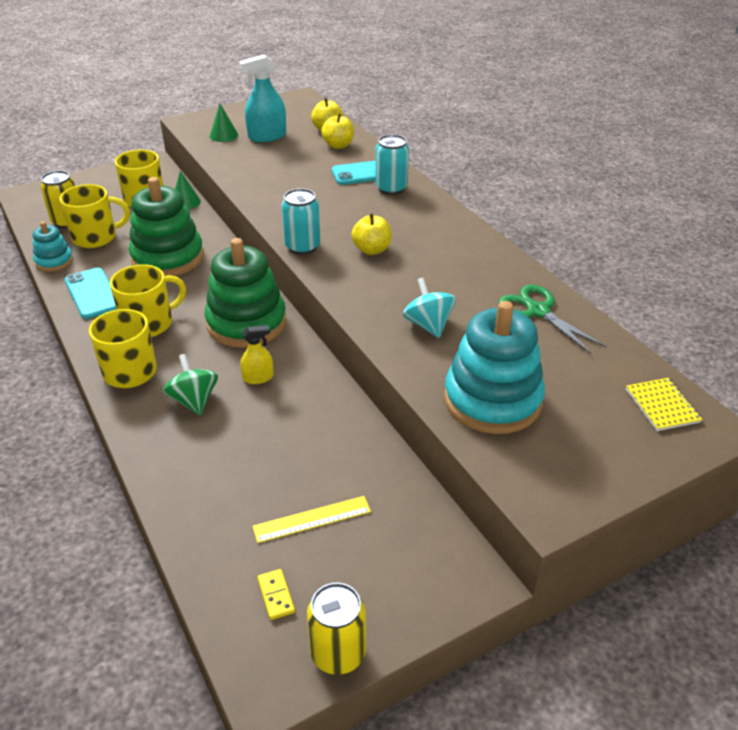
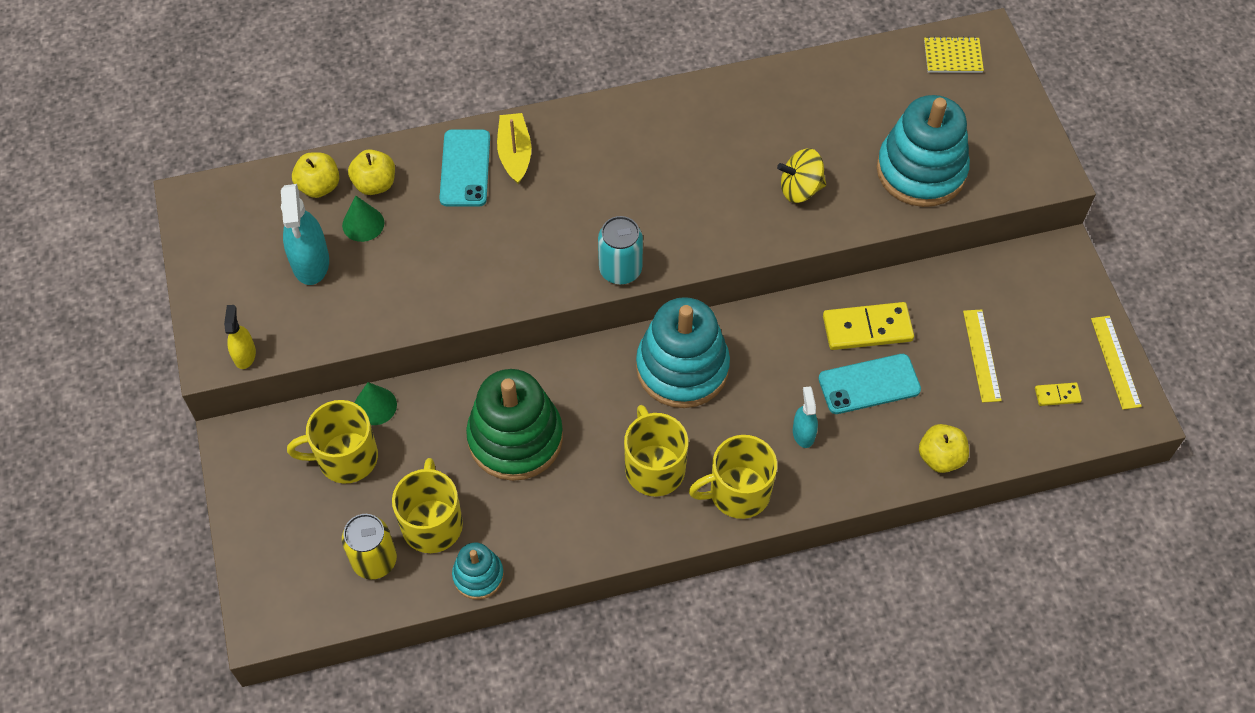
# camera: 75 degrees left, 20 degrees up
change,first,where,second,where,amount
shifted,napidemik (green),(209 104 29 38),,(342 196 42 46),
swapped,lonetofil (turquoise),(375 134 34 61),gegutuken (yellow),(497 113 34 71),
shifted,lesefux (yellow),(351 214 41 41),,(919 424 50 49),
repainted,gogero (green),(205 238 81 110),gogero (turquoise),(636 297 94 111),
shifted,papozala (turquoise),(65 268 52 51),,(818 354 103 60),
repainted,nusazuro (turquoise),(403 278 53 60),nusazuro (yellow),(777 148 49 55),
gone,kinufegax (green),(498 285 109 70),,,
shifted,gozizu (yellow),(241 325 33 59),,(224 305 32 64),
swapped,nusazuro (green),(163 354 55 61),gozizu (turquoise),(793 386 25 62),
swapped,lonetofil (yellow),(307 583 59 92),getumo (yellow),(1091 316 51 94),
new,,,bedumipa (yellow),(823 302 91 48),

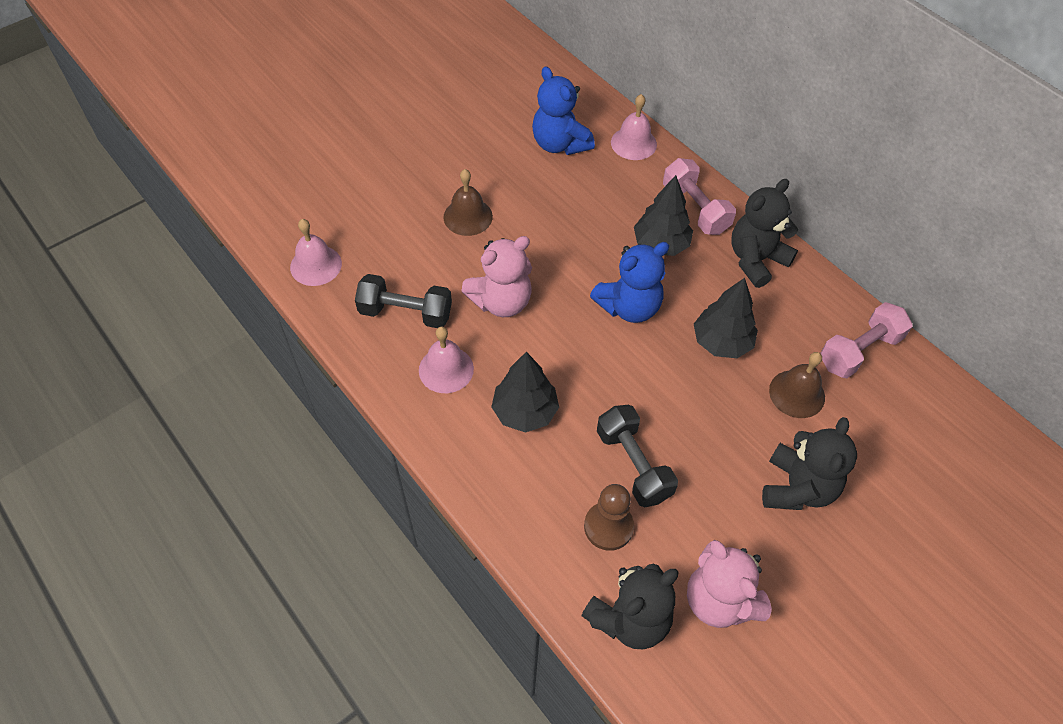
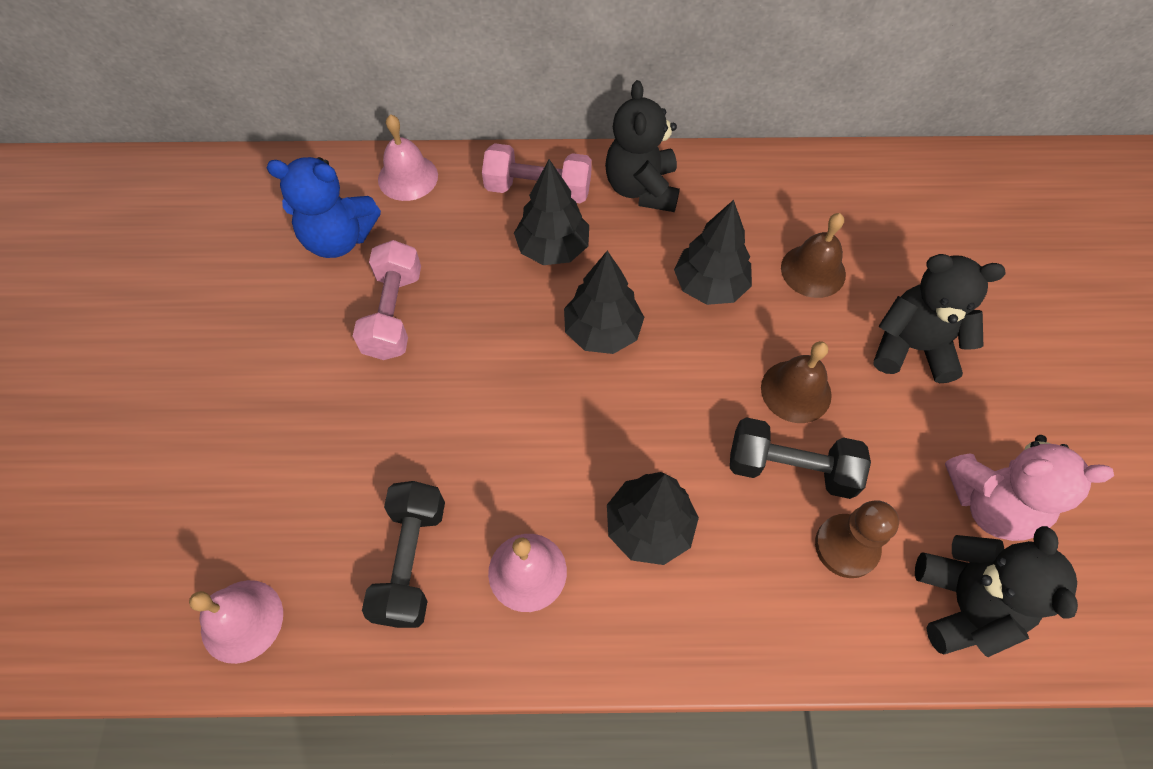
# camera: 50 degrees left, 5 degrees up
change,first,where,second,where,amount
shifted,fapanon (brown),(443 169 50 67),,(761 341 71 82),
gone,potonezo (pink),(461 236 71 81),,,
swapped,potonezo (blue),(590 242 79 81),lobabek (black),(564 251 80 103),
rotated,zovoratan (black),(355 274 97 54),,(362 481 83 147),45 degrees counterclockwise
shifted,zovoratan (pink),(820 302 93 76),,(353 240 68 120),
rotated,potonezo (black),(762 417 95 93),,(874 254 131 129),45 degrees counterclockwise

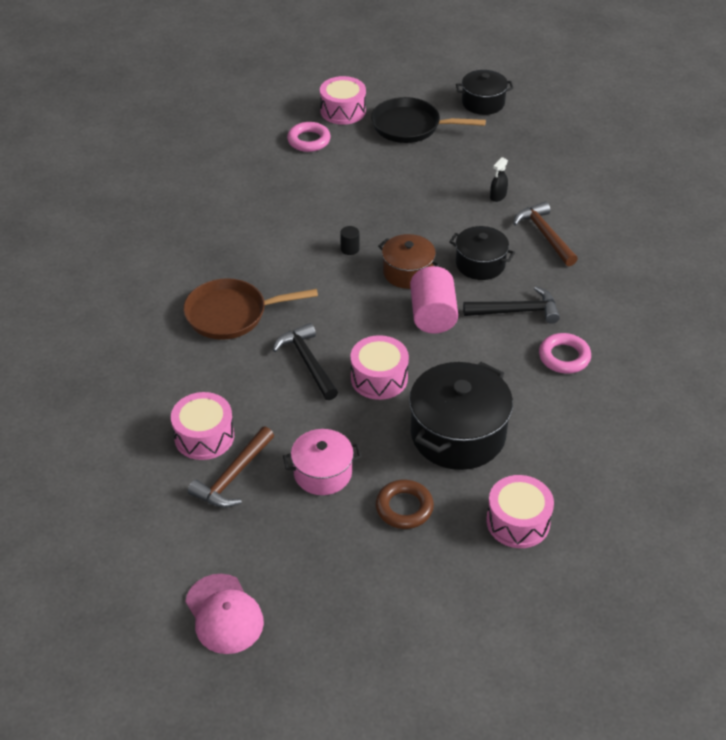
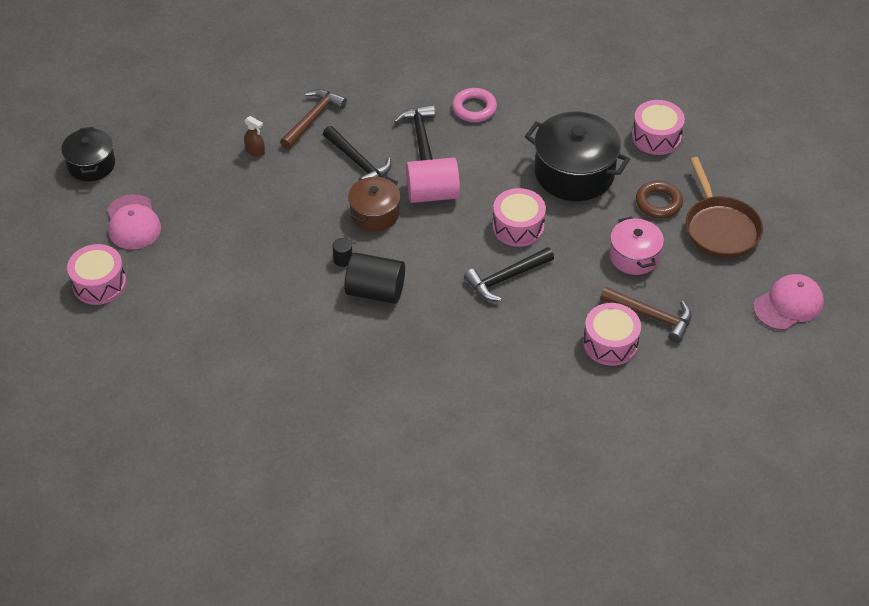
# camera: 95 degrees left, 5 degrees up
change,first,where,second,where,amount
swapped,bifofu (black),(371 97 115 46),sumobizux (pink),(107 194 54 56),
gone,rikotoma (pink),(287 122 44 30),,,
repainted,gozizu (black),(490 157 18 45),gozizu (brown),(244 116 21 41),
rotated,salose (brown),(513 201 65 65),,(280 89 67 60),150 degrees clockwise
swapped,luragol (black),(449 226 66 54),salose (black),(323 126 68 55),
shifted,bifofu (brown),(183 278 135 62),,(686 157 77 101),
new,,,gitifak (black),(344 253 61 51),

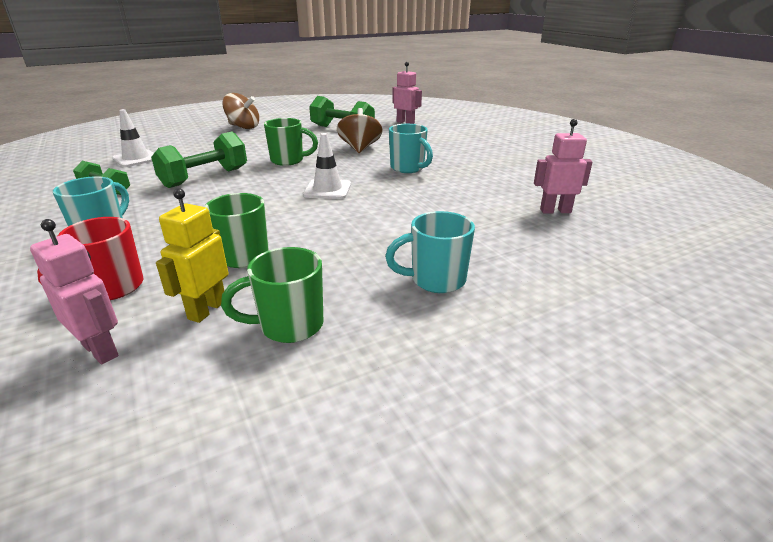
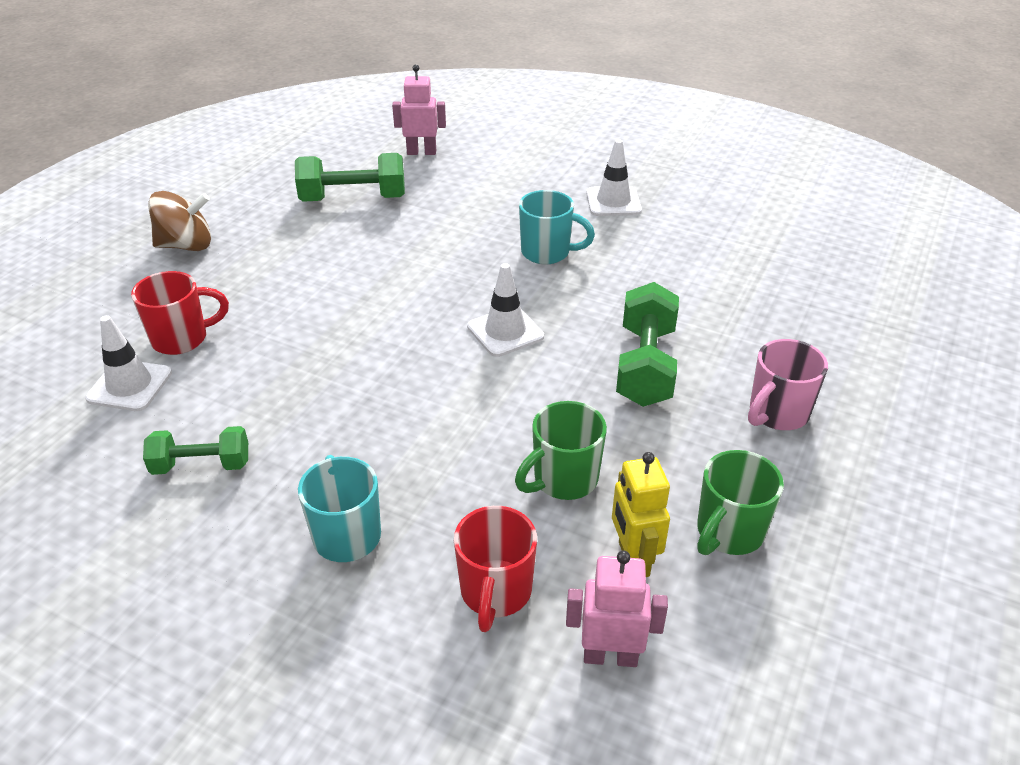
# camera: 35 degrees left, 10 degrees up
change,first,where,second,where,amount
gone,nusazuro (brown),(337 108 46 45),,,
gone,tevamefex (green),(264 118 54 48),,,
gone,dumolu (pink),(534 119 59 95),,,
shifted,zovoratan (green),(151 132 96 56),,(616 282 63 125),
repainted,tevamefex (turquoise),(385 211 90 82),tevamefex (pink),(748 339 80 91),
new,,,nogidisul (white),(586 139 56 77),
new,,,tevamefex (red),(131 271 98 84),

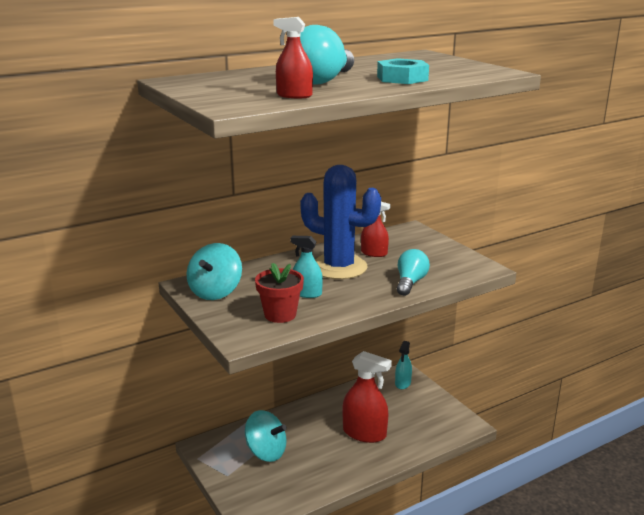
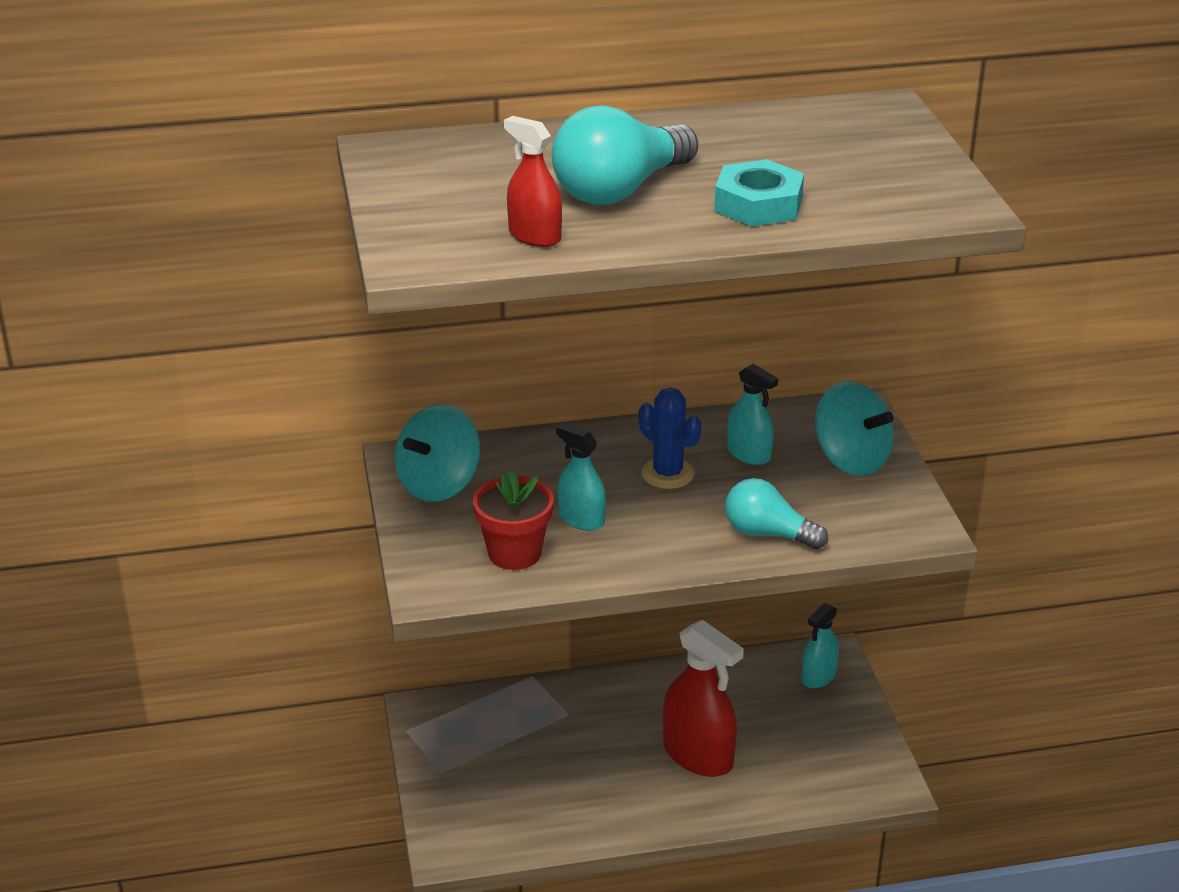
# camera: 20 degrees right, 10 degrees up
change,first,where,second,where,amount
scaled,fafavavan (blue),(300 165 81 114),,(638 388 63 101),x0.53
repainted,gozizu (red),(361 202 30 55),gozizu (turquoise),(727 364 51 101),
rotated,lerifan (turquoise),(397 249 33 47),,(725 478 103 71),105 degrees counterclockwise
shifted,nusazuro (turquoise),(245 410 42 52),,(815 381 79 95),

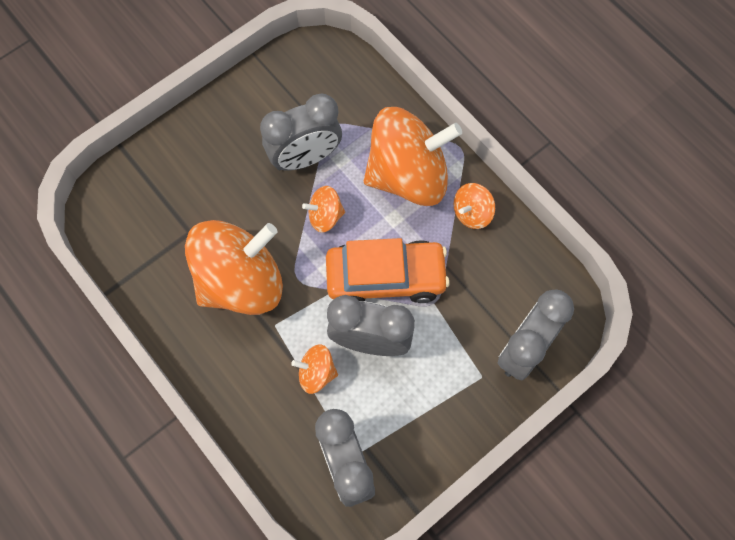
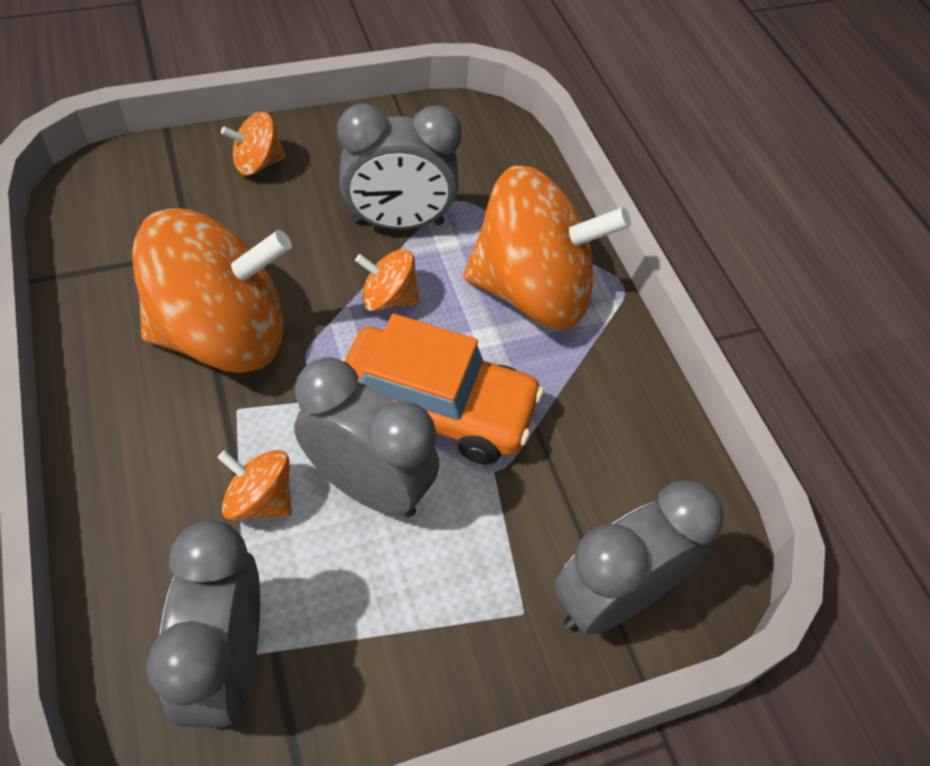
# camera: 15 degrees right, 15 degrees down
change,first,where,second,where,amount
shifted,nusazuro (orange),(454 183 41 46),,(221 112 65 63),

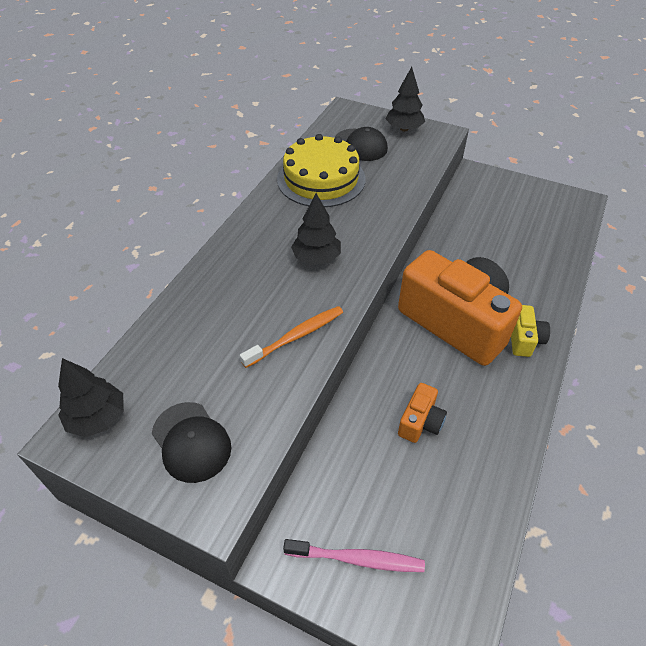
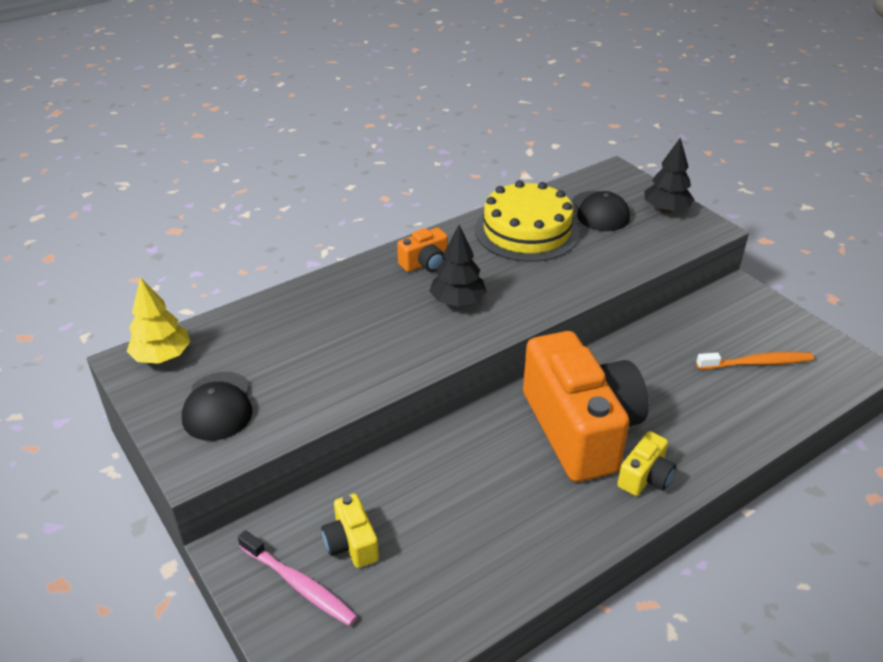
# camera: 30 degrees right, 10 degrees down
change,first,where,second,where,amount
shifted,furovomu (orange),(240 306 103 62),,(696 352 118 18),
repainted,lobabek (black),(58 358 66 79),lobabek (yellow),(126 277 64 87),
shifted,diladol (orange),(398 383 49 60),,(397 228 51 44),
new,,,diladol (yellow),(321 494 58 74),

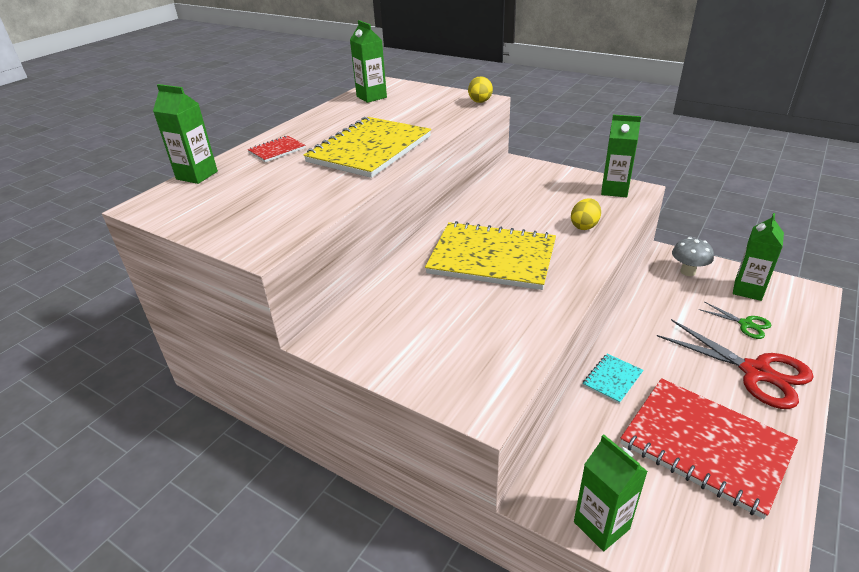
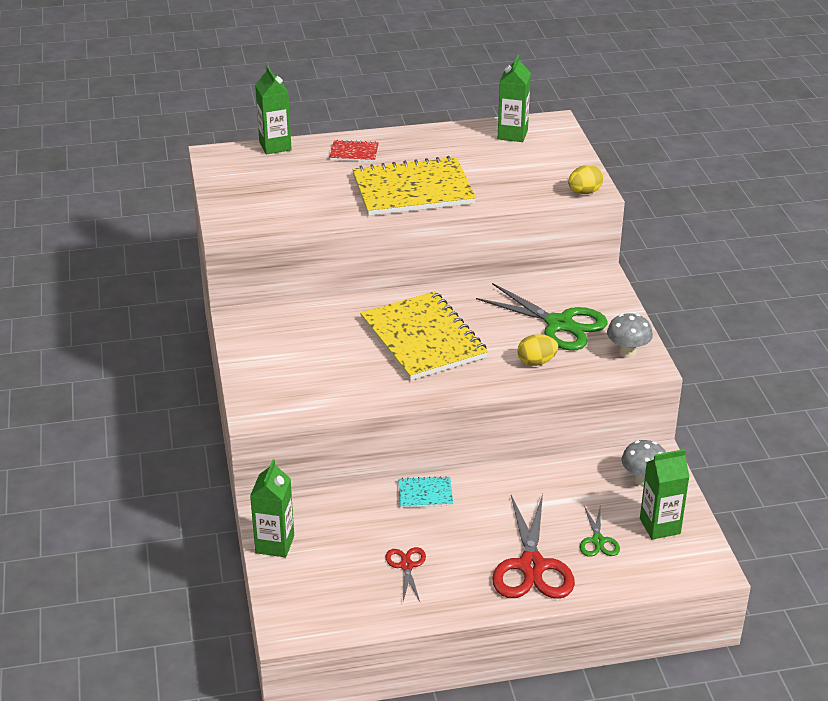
# camera: 45 degrees right, 0 degrees up
change,first,where,second,where,amount
swapped,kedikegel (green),(601 115 40 82),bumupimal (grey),(607 313 46 45),
swapped,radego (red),(621 378 177 141),kinufegax (red),(386 547 40 55),
new,,,kinufegax (green),(476 283 132 68),

